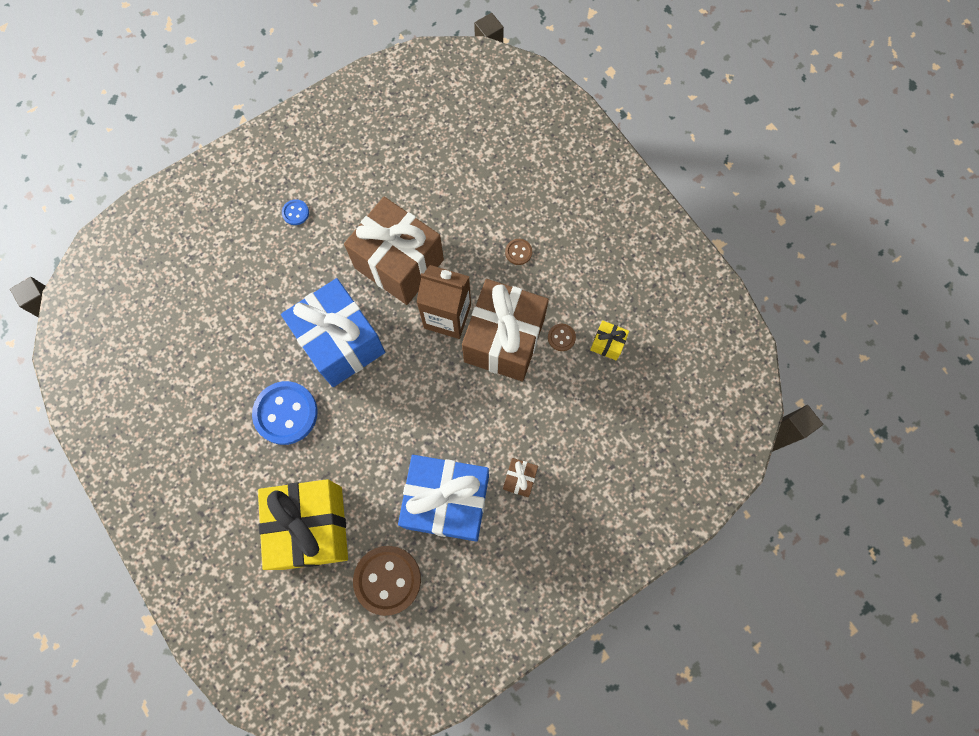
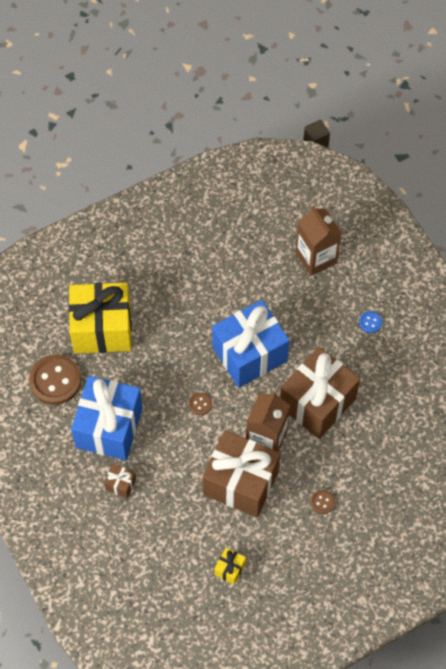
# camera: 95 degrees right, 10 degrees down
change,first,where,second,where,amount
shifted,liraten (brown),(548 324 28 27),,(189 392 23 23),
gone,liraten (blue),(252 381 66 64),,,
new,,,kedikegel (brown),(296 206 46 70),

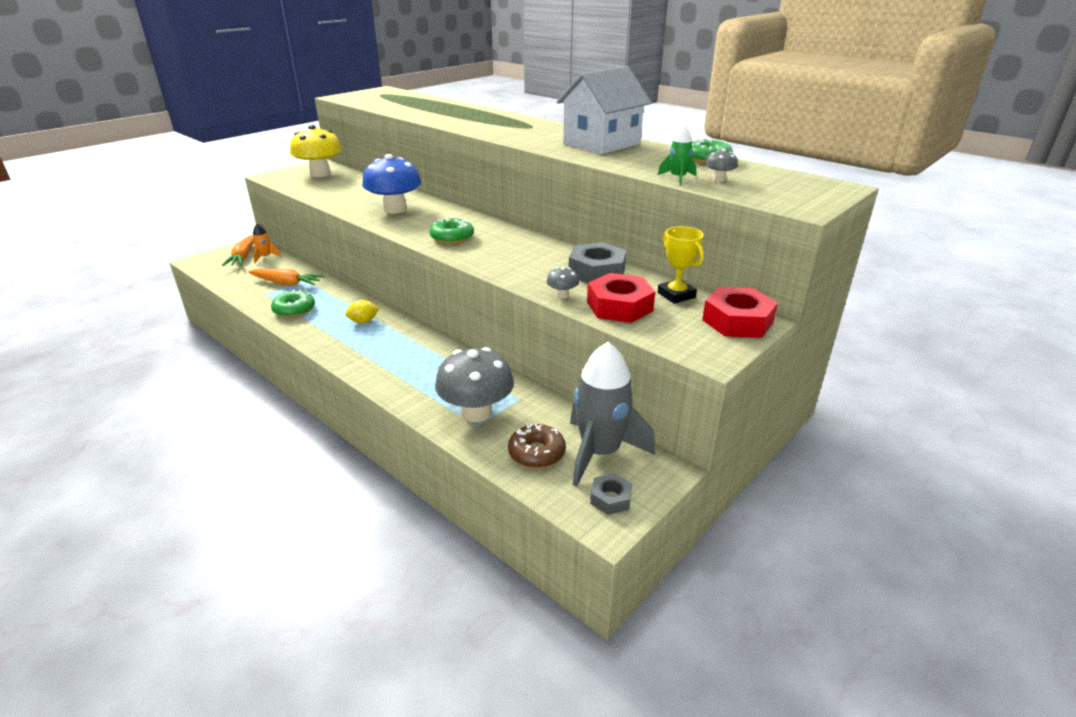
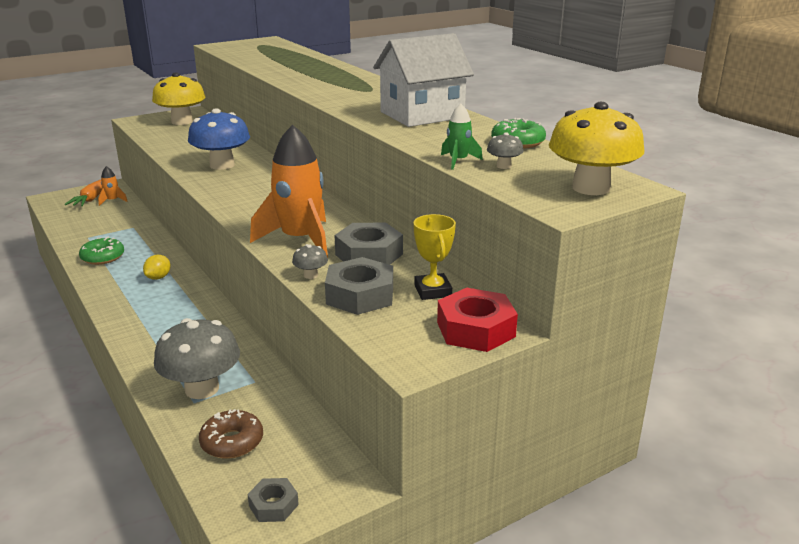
# camera: 15 degrees right, 5 degrees down
change,first,where,second,where,amount
gone,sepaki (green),(430 217 44 27),,,
gone,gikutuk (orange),(248 269 77 17),,,
repainted,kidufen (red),(587 273 68 50),kidufen (grey),(325 257 68 58),
rotated,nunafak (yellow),(345 300 35 23),,(143 255 28 25),60 degrees counterclockwise
gone,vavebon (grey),(570 342 85 145),,,
new,,,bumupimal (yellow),(549 102 95 93),
new,,,vavebon (orange),(250 125 78 133),

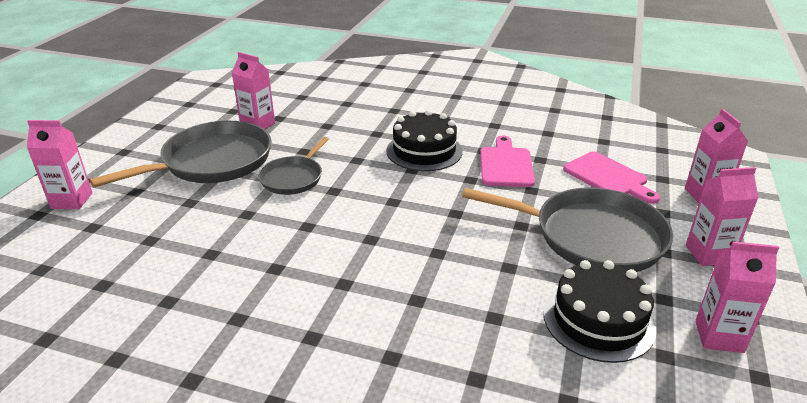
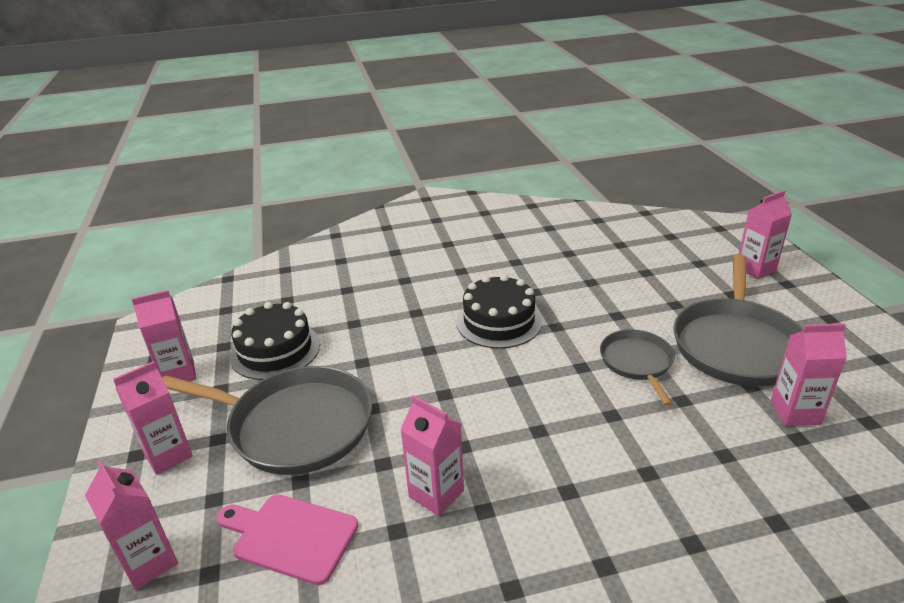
# camera: 150 degrees right, 0 degrees up
change,first,where,second,where,amount
shifted,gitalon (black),(386 110 77 61),,(456 274 86 75),
swapped,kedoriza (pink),(480 136 55 51),kedikegel (pink),(400 395 64 121),
rotated,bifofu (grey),(462 188 211 84),,(162 366 210 109),150 degrees counterclockwise

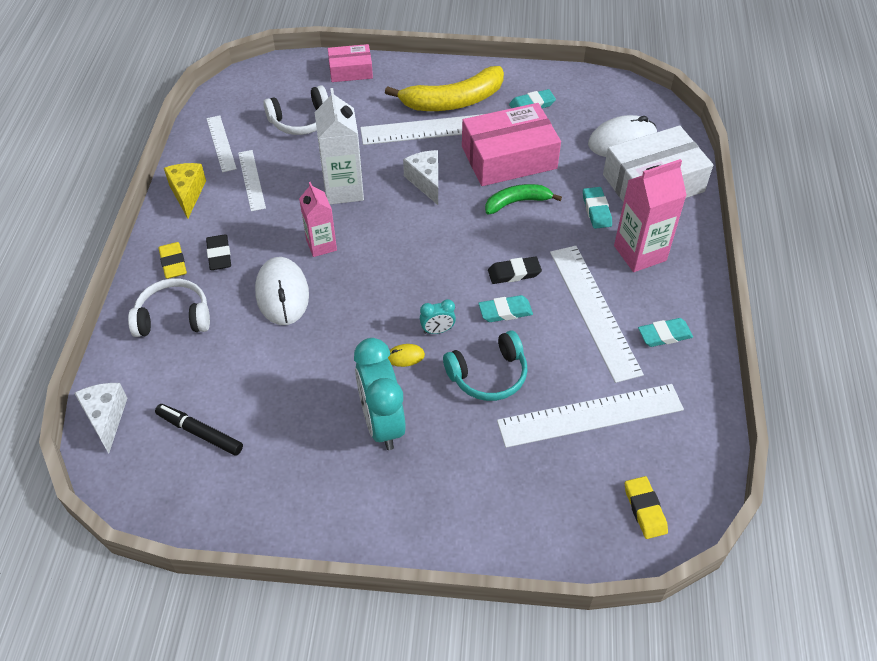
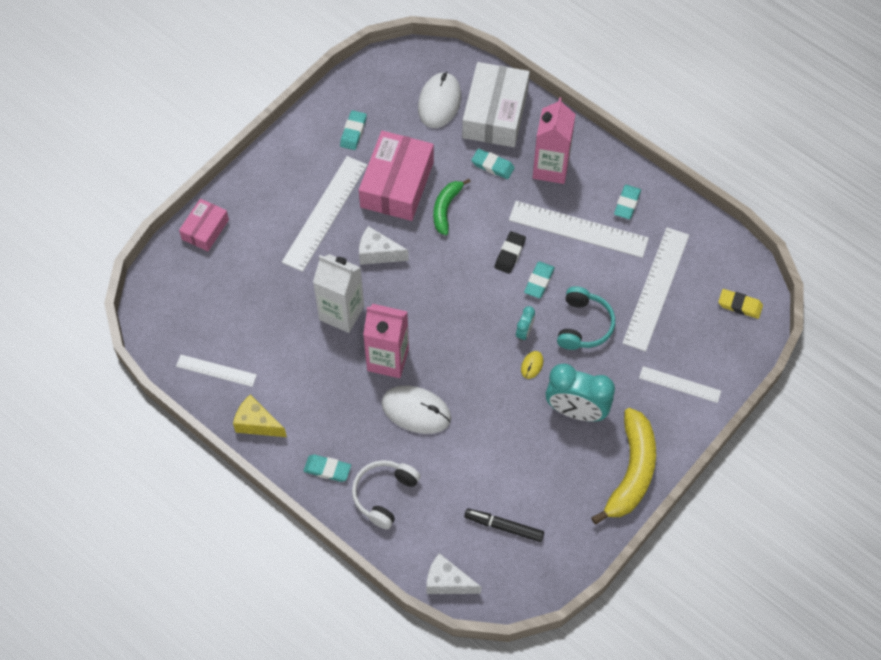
# camera: 55 degrees left, 10 degrees up
change,first,where,second,where,amount
shifted,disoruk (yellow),(385 66 119 45),,(591 408 65 116),
gone,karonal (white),(263 85 65 50),,,
shifted,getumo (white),(238 150 28 61),,(639 366 82 37),
scaled,kedikegel (pink),(299 182 38 75),,(363 304 46 74),x1.55
gone,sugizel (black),(206 234 25 36),,,
repainted,sugizel (yellow),(159 242 28 37),sugizel (turquoise),(303 454 48 28),
rotated,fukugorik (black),(155 404 88 51),,(464 509 80 33),45 degrees clockwise

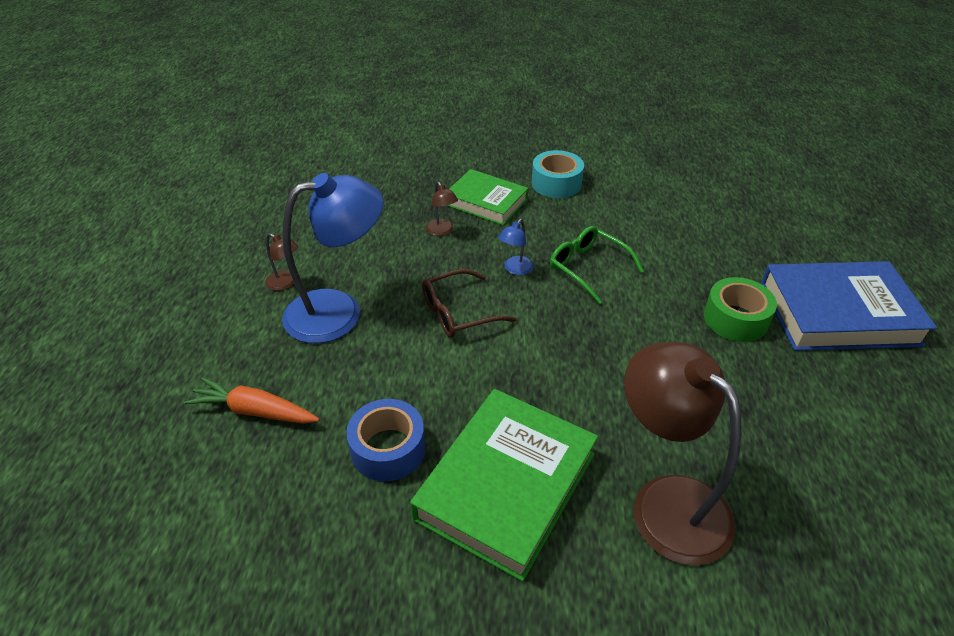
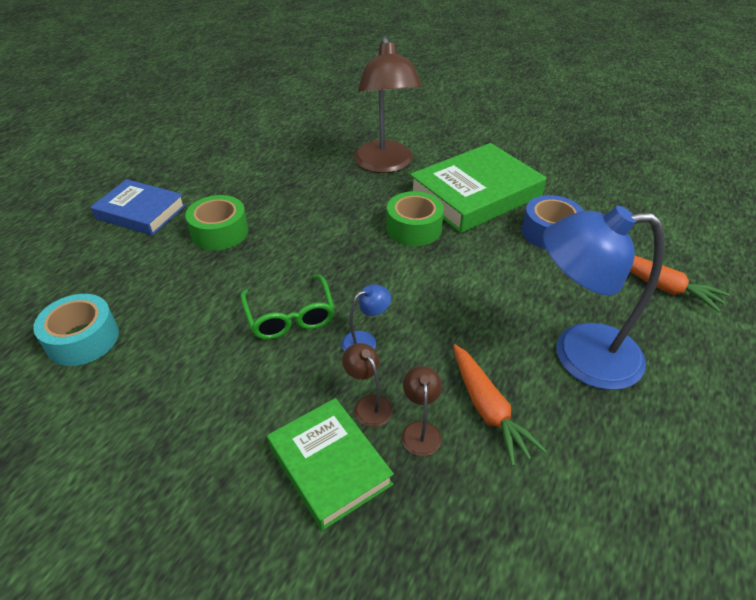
# camera: 155 degrees left, 0 degrees up
change,first,where,second,where,amount
shifted,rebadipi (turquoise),(532 150 52 48),,(33 294 86 72),
shifted,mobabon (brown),(265 233 33 58),,(342 343 51 84),
scaled,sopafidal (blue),(761 261 176 90),,(90 179 96 57),x0.63
gone,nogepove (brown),(422 269 94 69),,,
new,,,rebadipi (green),(386 191 58 55),
new,,,gikutuk (orange),(453 344 94 122),

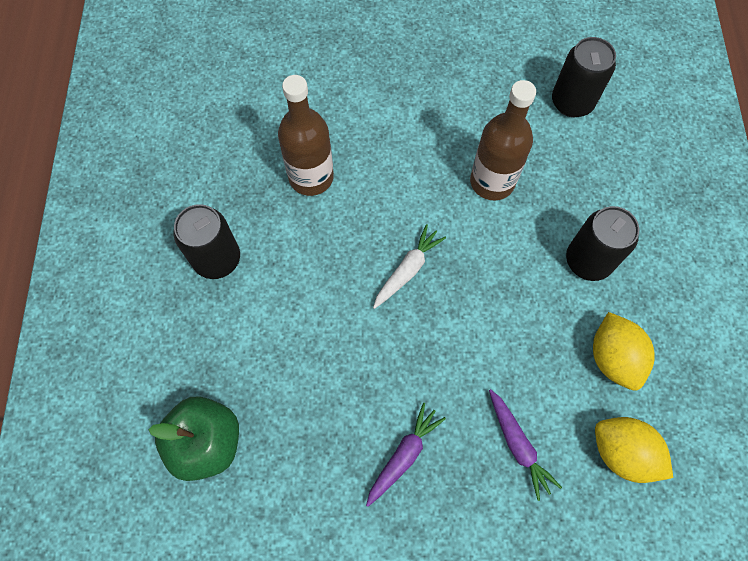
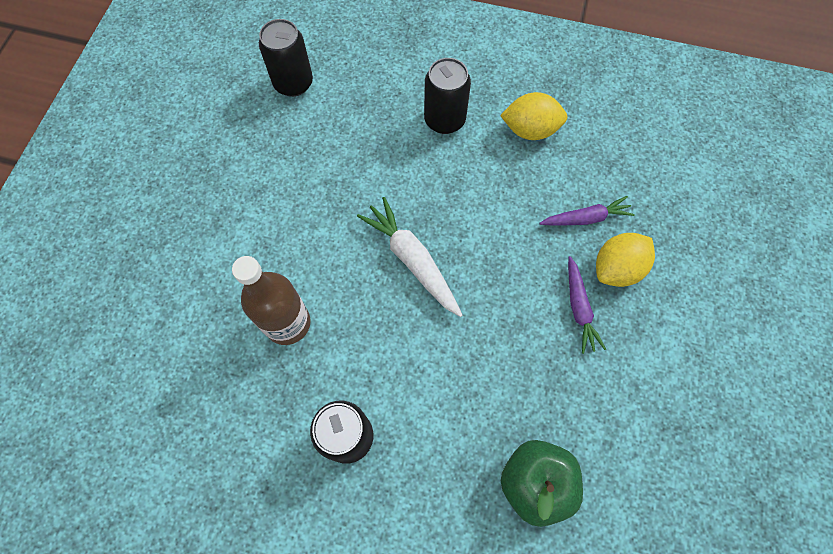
# camera: 75 degrees left, 0 degrees up
change,first,where,second,where,amount
gone,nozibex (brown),(470 80 66 120),,,
scaled,gikutuk (white),(373 224 73 85),,(357 197 105 120),x1.51
rotated,gikutuk (purple),(366 403 80 104),,(568 256 38 98),150 degrees counterclockwise
shifted,nunafak (yellow),(595 417 78 66),,(596 233 59 54),

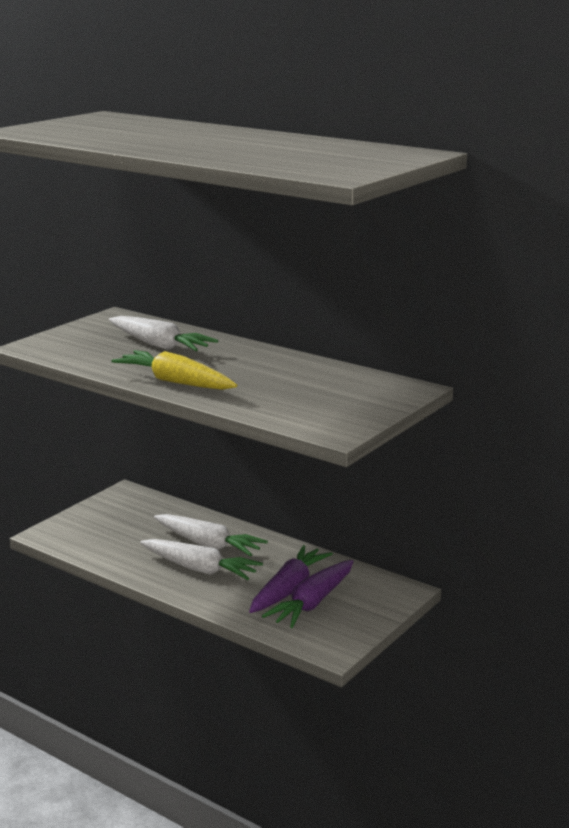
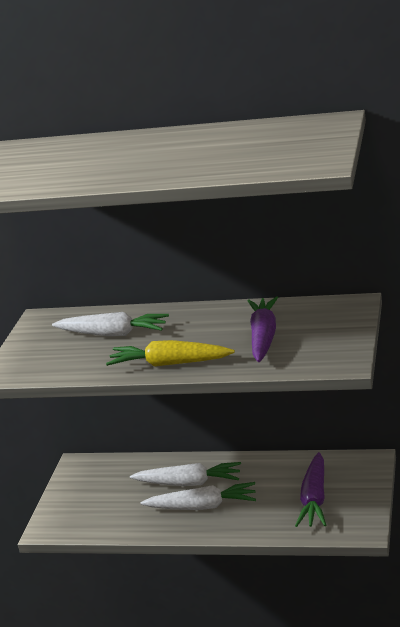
# camera: 20 degrees left, 5 degrees up
change,first,where,second,where,amount
shifted,gikutuk (purple),(249 545 84 68),,(248 296 30 66),

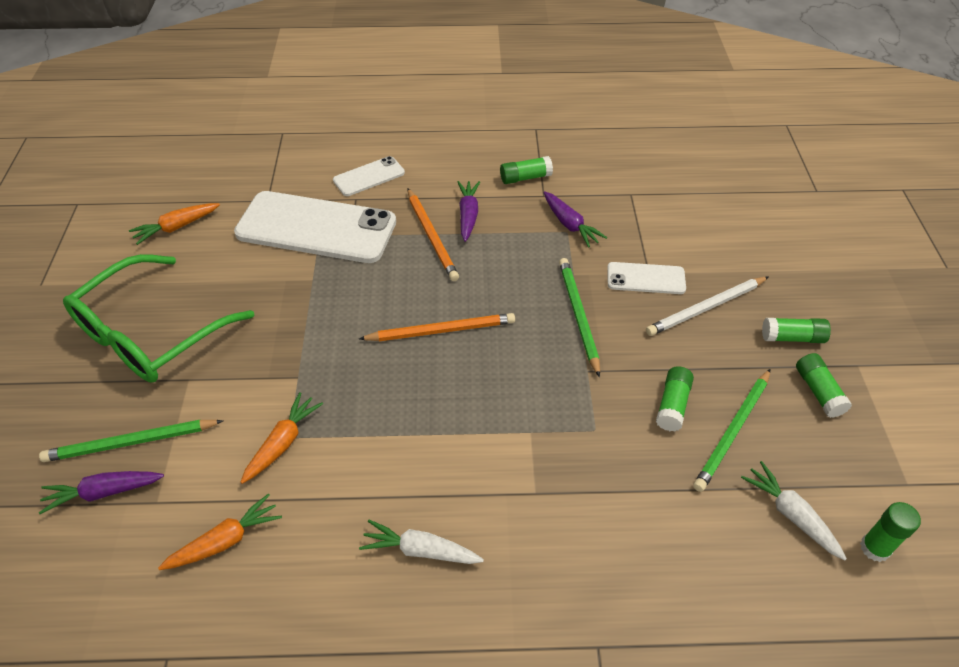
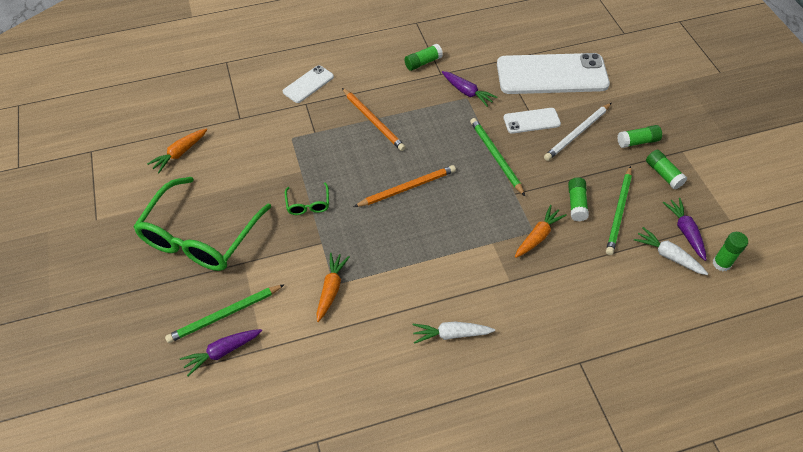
# camera: 15 degrees left, 5 degrees up
change,first,where,second,where,amount
shifted,gikutuk (purple),(458 181 22 61),,(663 198 43 63),
shifted,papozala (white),(234 191 162 72),,(497 53 113 41),
shifted,gikutuk (orange),(158 493 124 77),,(515 205 52 53),
new,,,nogepove (green),(285 183 44 32),

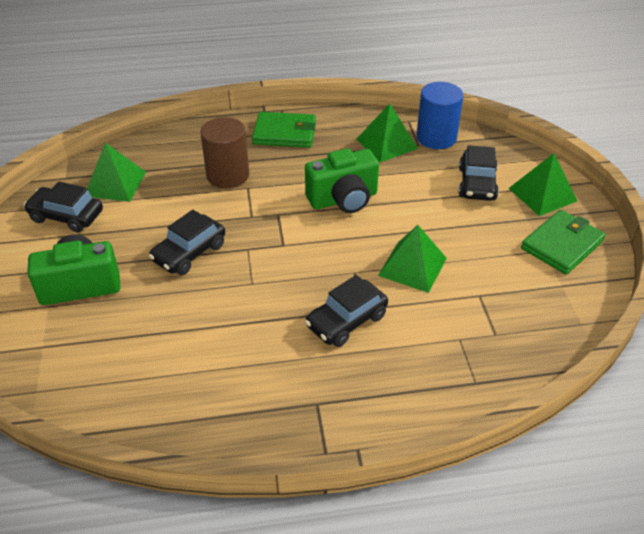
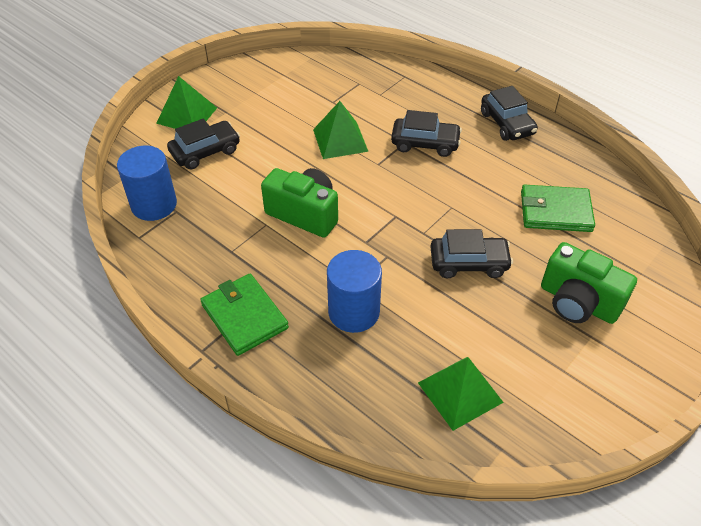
# camera: 130 degrees left, 5 degrees up
change,first,where,second,where,amount
gone,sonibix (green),(356 103 62 60),,,
repainted,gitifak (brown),(200 117 49 71),gitifak (blue),(327 250 55 83),
shifted,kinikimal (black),(24 182 79 51),,(481 86 57 55),
shifted,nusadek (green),(521 210 85 65),,(521 185 74 47),

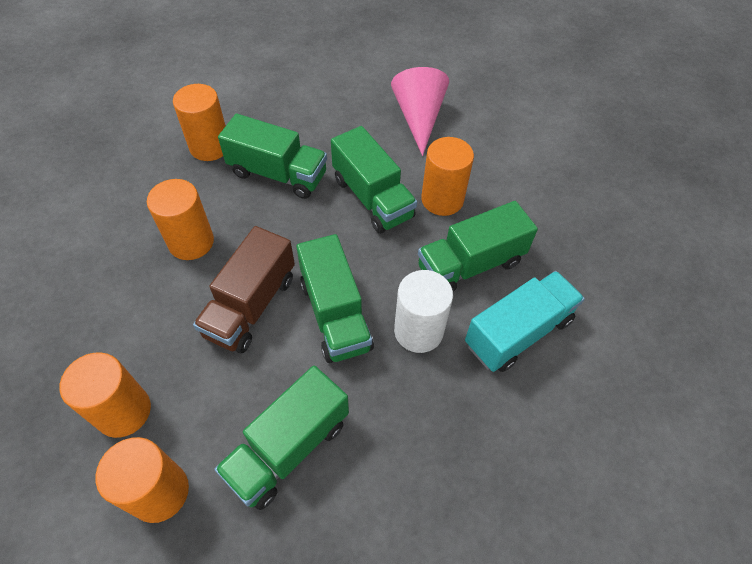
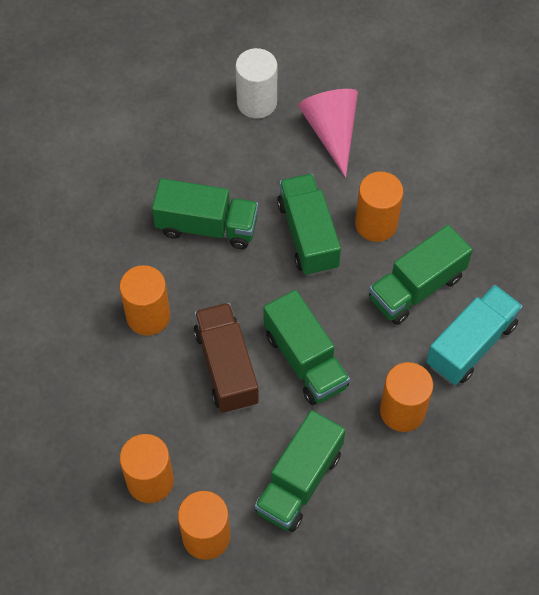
# camera: 10 degrees left, 5 degrees up
change,first,where,second,where,amount
shifted,gitifak (orange),(173 84 53 77),,(380 362 53 70),
rotated,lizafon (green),(331 126 86 108),,(277 174 64 102),150 degrees counterclockwise
rotated,lizafon (brown),(193 226 102 127),,(194 303 65 110),150 degrees clockwise
shifted,gitifak (white),(394 270 59 83),,(235 48 43 71),

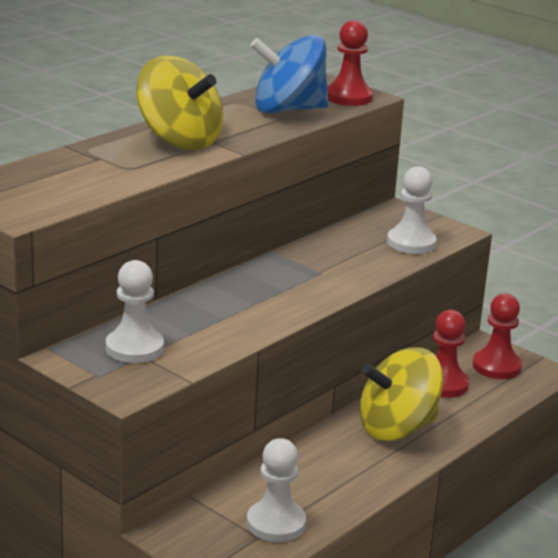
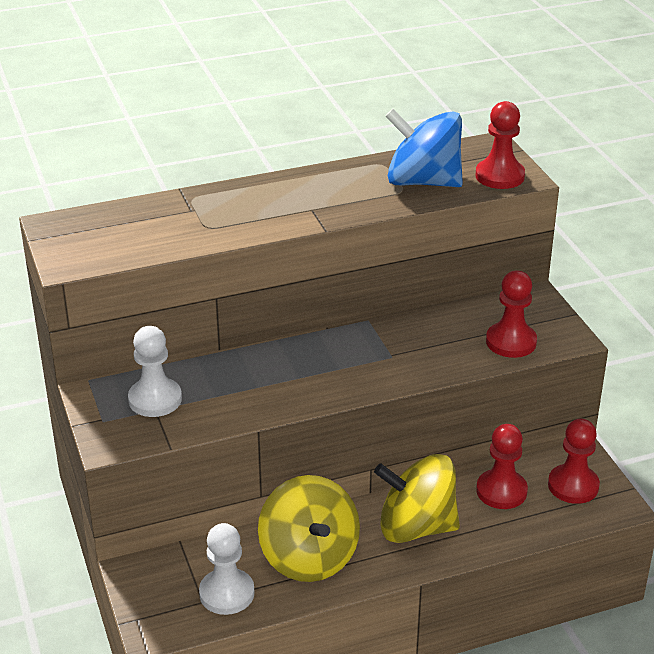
# camera: 30 degrees right, 10 degrees up
change,first,where,second,where,amount
shifted,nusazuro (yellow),(136 56 87 94),,(258 475 102 107),
repainted,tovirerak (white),(387 166 50 88),tovirerak (red),(486 270 51 88),

